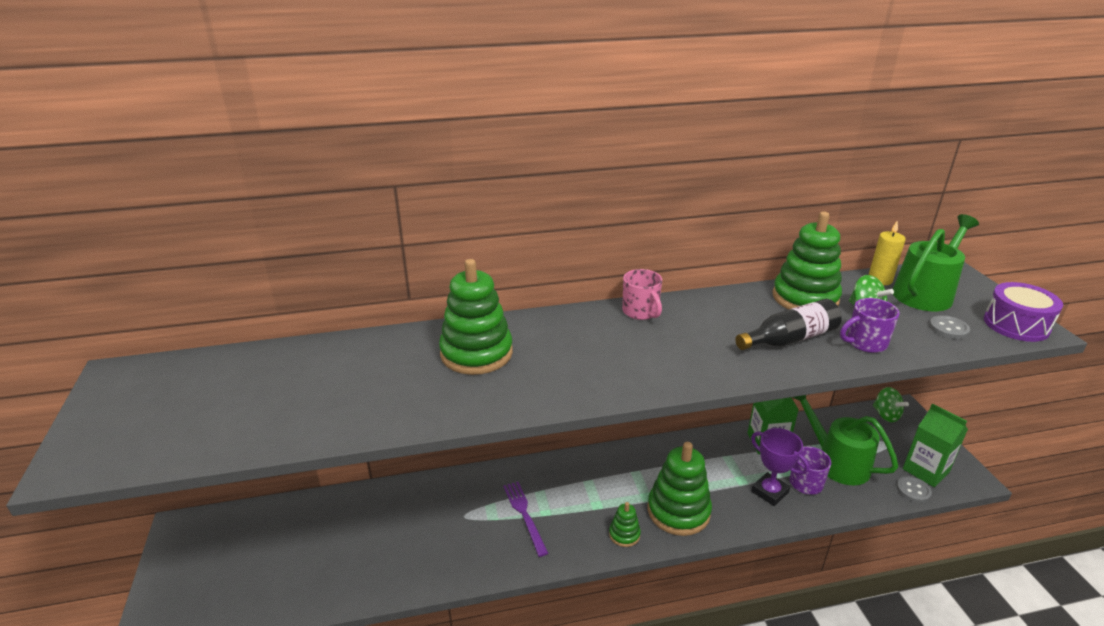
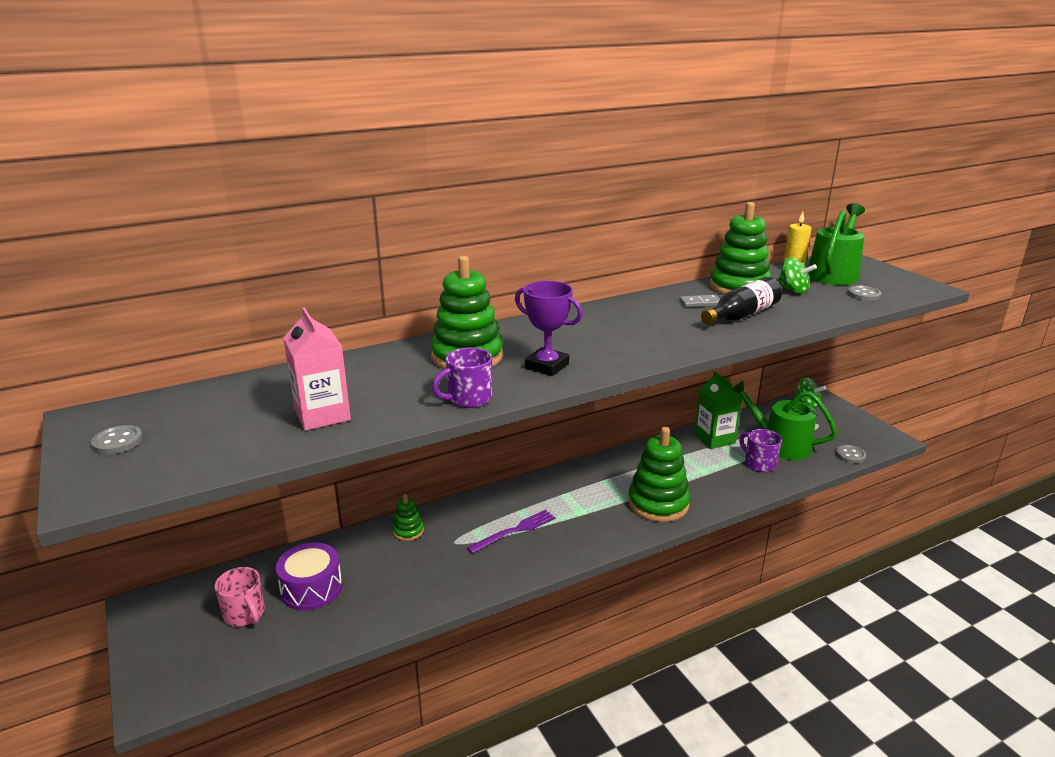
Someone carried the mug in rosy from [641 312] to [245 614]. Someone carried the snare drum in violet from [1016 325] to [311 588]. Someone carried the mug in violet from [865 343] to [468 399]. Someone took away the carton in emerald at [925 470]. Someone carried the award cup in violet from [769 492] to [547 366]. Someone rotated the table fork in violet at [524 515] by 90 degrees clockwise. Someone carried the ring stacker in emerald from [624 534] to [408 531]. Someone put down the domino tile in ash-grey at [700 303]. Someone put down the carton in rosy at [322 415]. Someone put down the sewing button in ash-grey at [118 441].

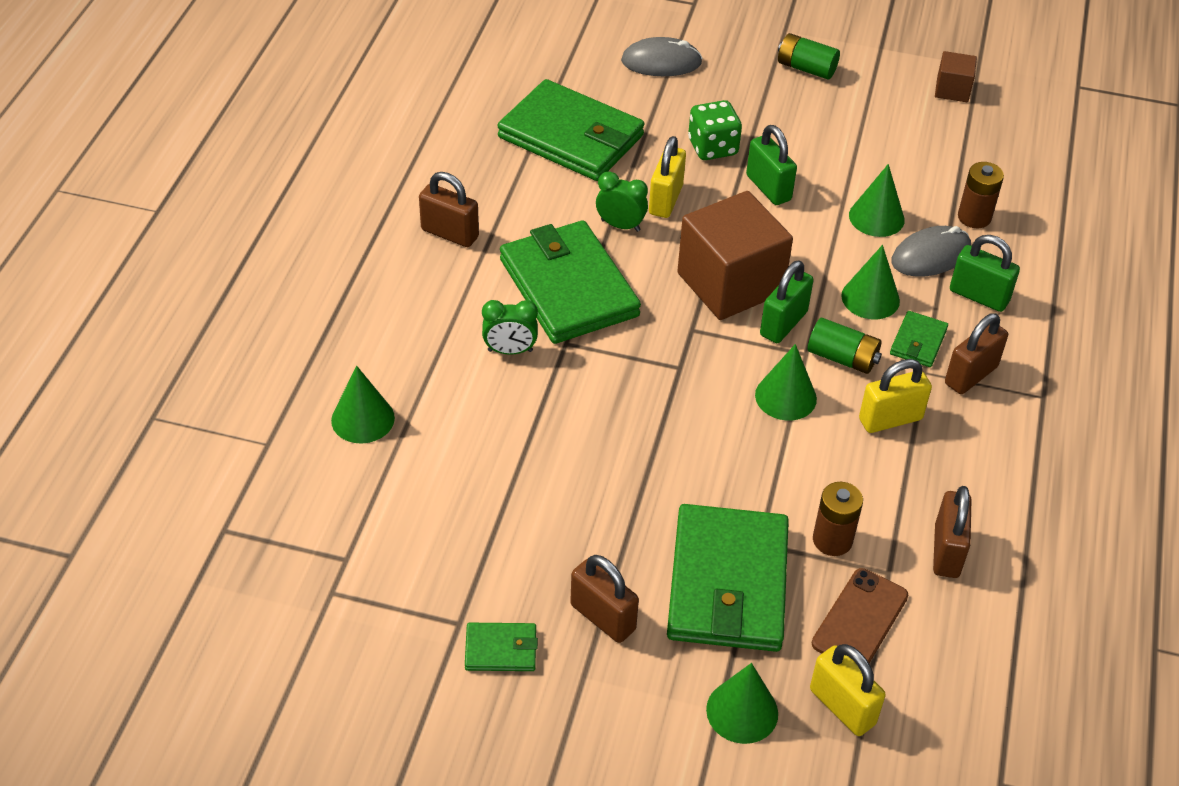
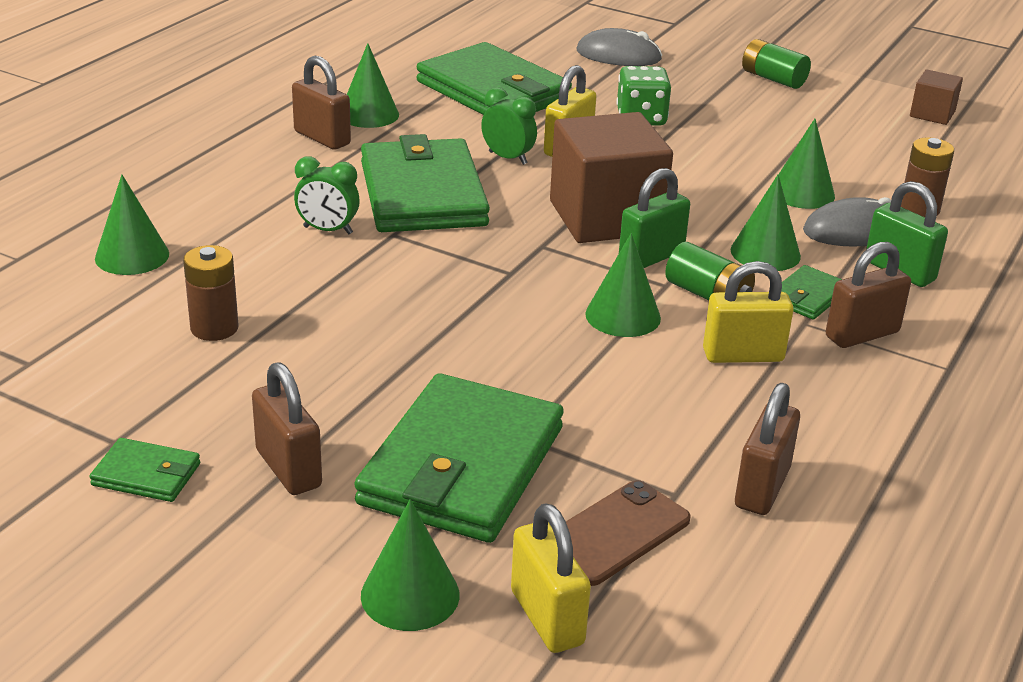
Someone took away the padlock in emerald at [768 188]. Someone carried the power cell in russet from [832 540] to [214 328]. Someone put down the cone in emerald at [369 114].

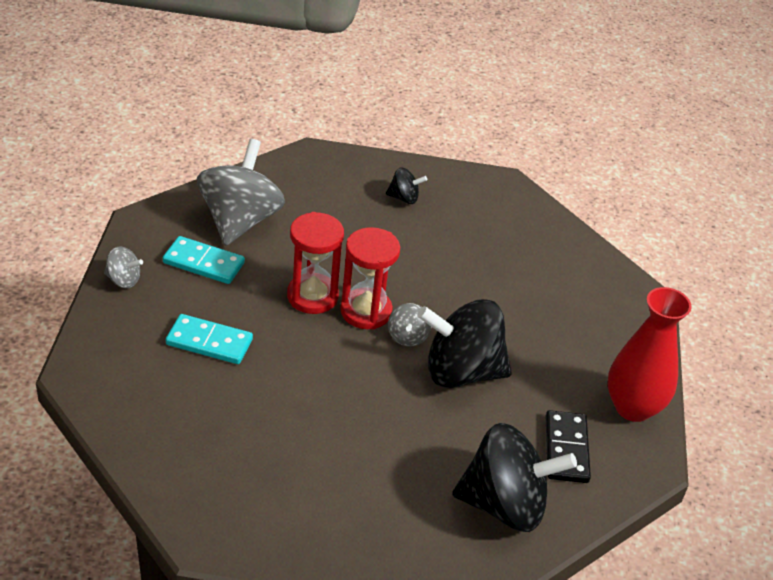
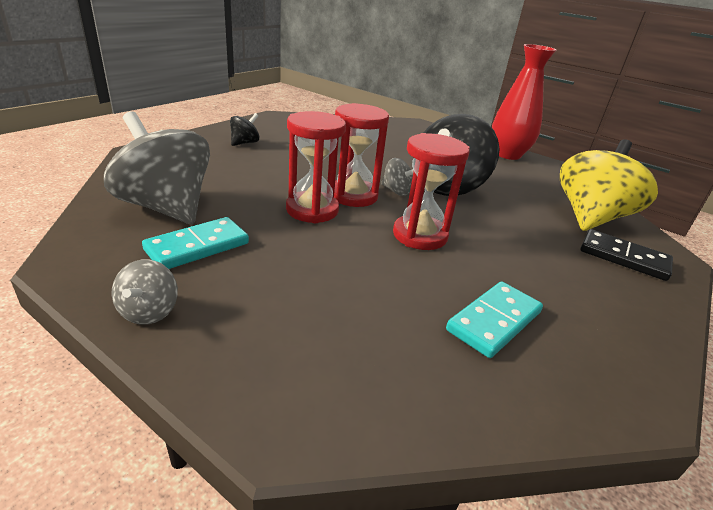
Someone rotated the whirligig in ash-grey at [123 280] by 135 degrees clockwise. Someone carried the domino tile in teal from [209 342] to [494 321]. Someone carried the domino tile in ebony from [566 449] to [623 258]. Someone repainted the whirligig in ebony at [505 505], which became the whirligig in bright yellow at [590 217]. Someone put down the sand timer in crimson at [420 235].

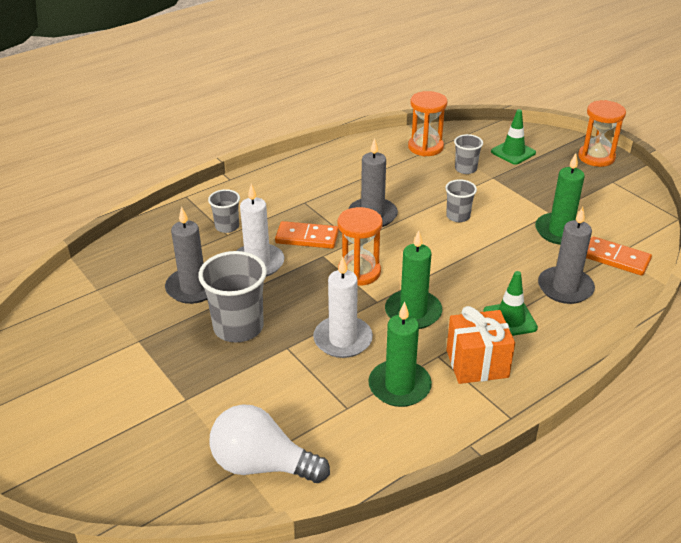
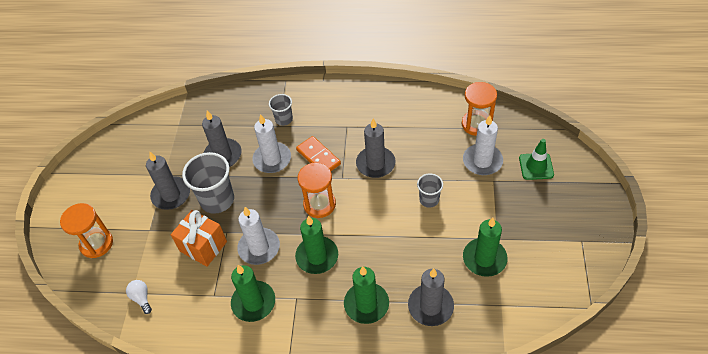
Someone carried the sand timer in orange from [596 157] to [96 244]. Someone swapped the cup in ash-grey at [465 169] for the candle in white at [482 161]. Someone took away the domino tile in orange at [616 258]. Someone swapped the road cone in emerald at [510 319] for the candle in emerald at [366 304]. Someone carried the gift in orange from [477 364] to [203 246]. Someone scaled the light bulb in white at [262 465] by 0.47. Someone put down the candle in ash-grey at [171 195].

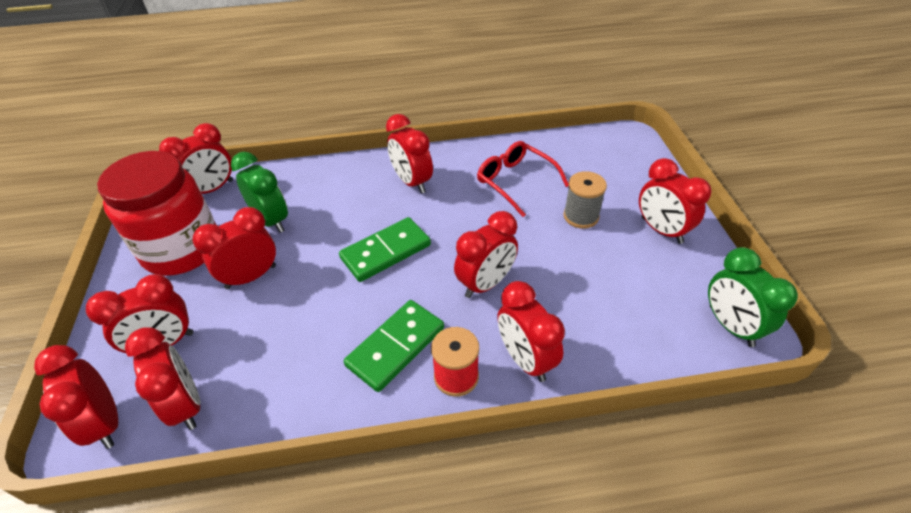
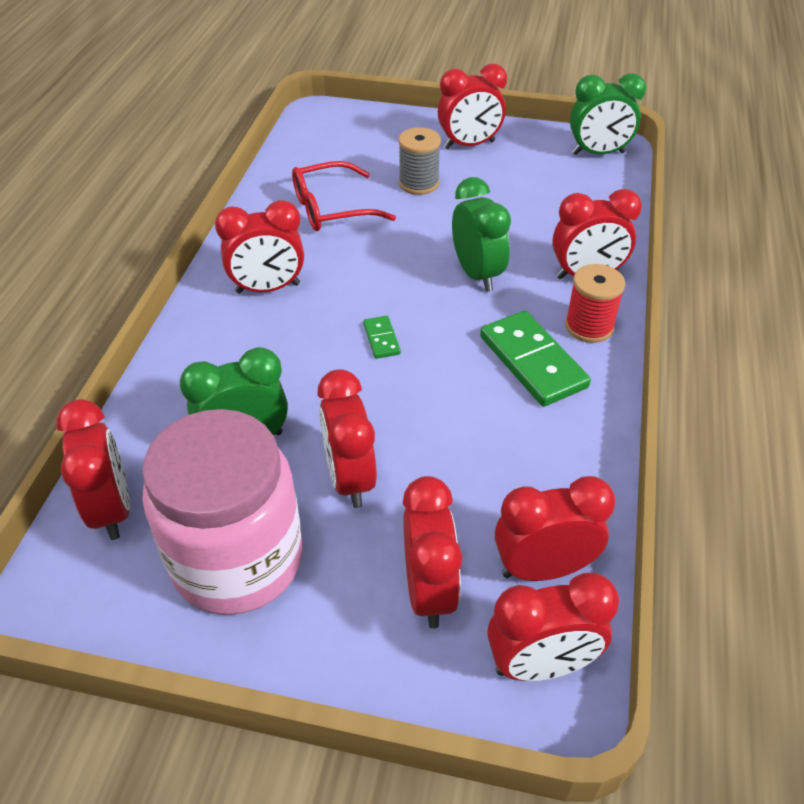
Someone repainted the jam jar in crimson at [182 249], which became the jam jar in rosy at [237 559]. Someone repainted the bedside clock in crimson at [486 284], which became the bedside clock in emerald at [477 274]. Someone scaled the domino tile in emerald at [385 251] by 0.48.

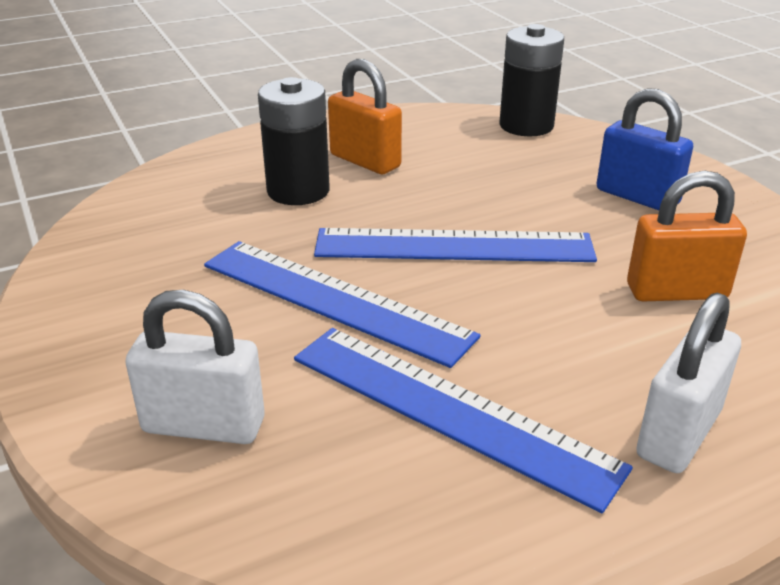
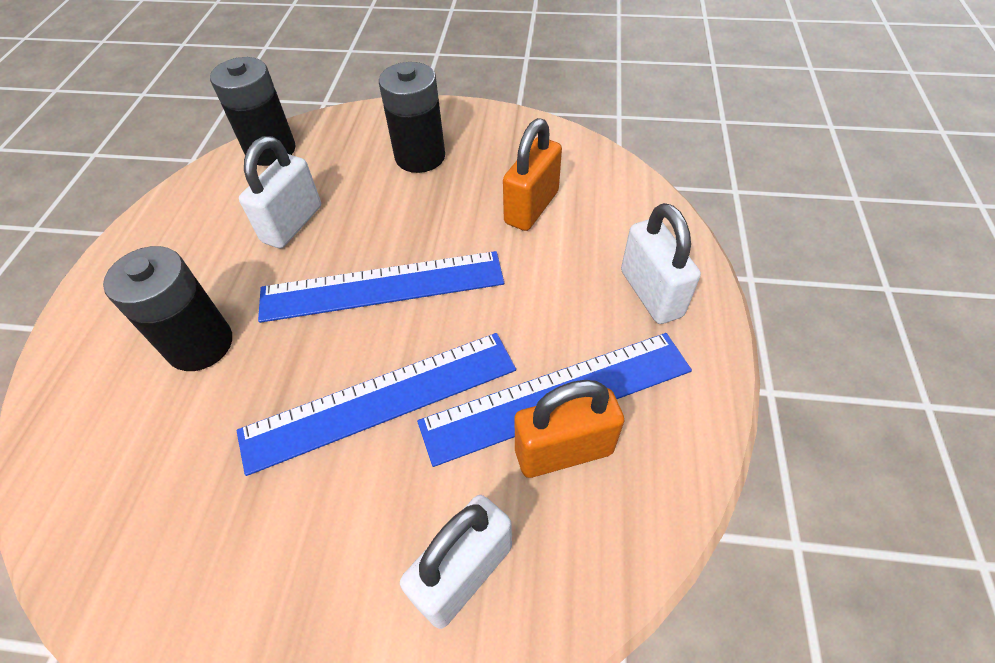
Someone carried the padlock in orange from [365 161] to [563 451]. Someone swapped the padlock in blue at [637 197] for the power cell in ebony at [420 157]. Someone rotated the straightedge in blue at [454 246] by 45 degrees clockwise. Someone put down the padlock in white at [292 224].

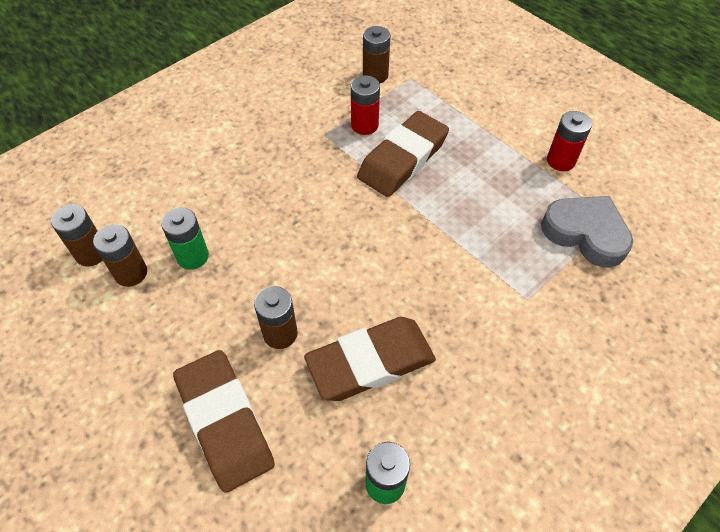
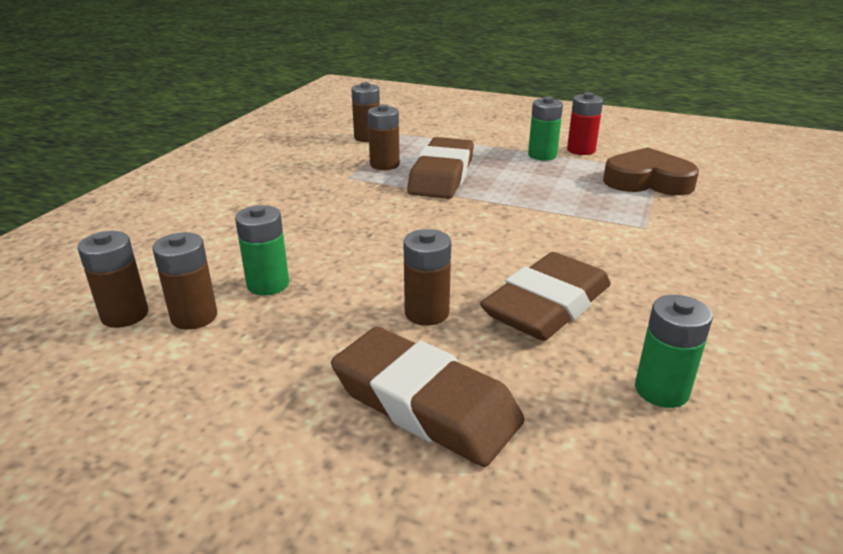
Someone repainted the power cell in crimson at [364 125], which became the power cell in russet at [384 164]. Someone repainted the heart in ash-grey at [585 233], which became the heart in russet at [647 181]. Someone put down the power cell in emerald at [542 155].

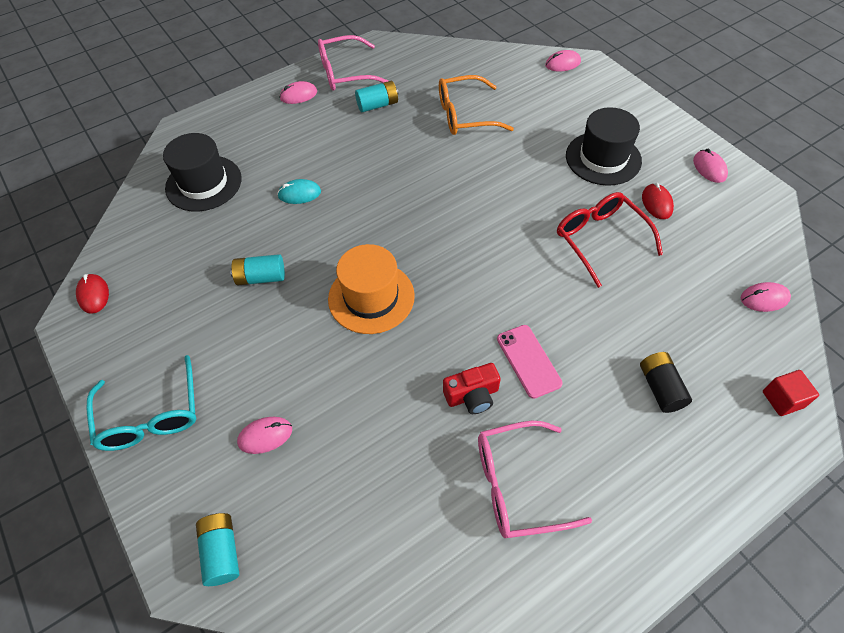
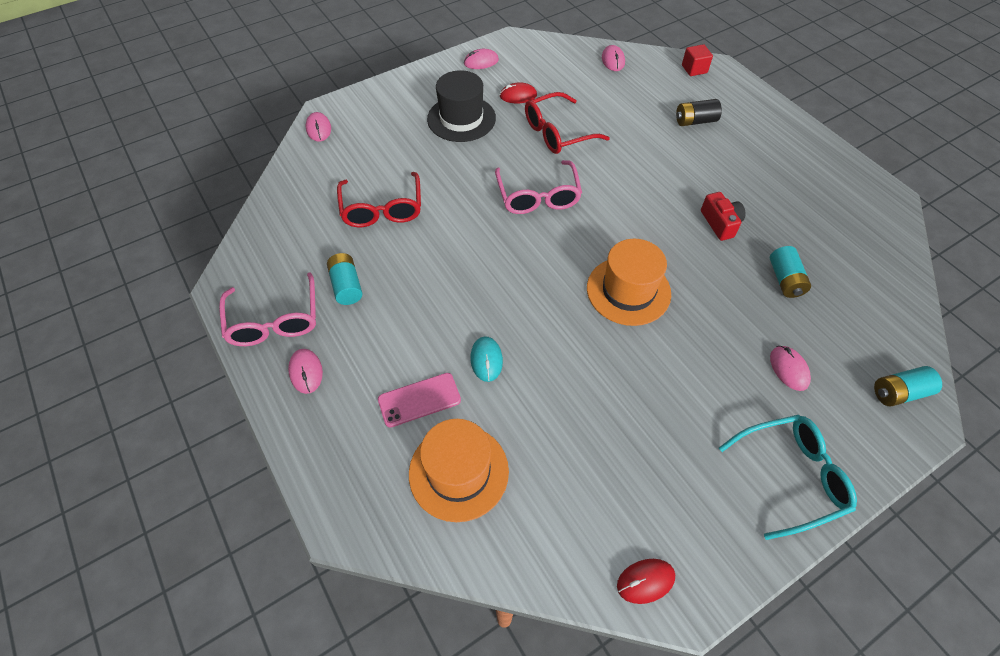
Someone repainted the glasses in orange at [465 115], which became the glasses in crimson at [382 209]. Someone repainted the top hat in ebony at [203 183], which became the top hat in orange at [458 472]. Someone carried the power cell in teal from [261 277] to [785 280]. Someone carried the phone in rosy from [528 361] to [419 400]. Someone carried the glasses in rosy from [517 485] to [538 196].

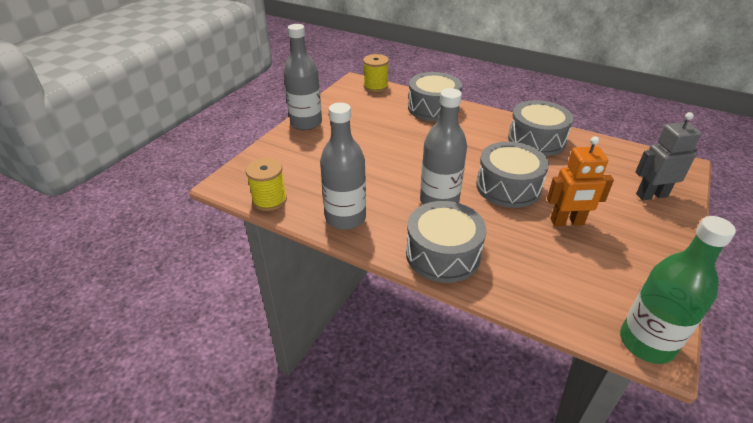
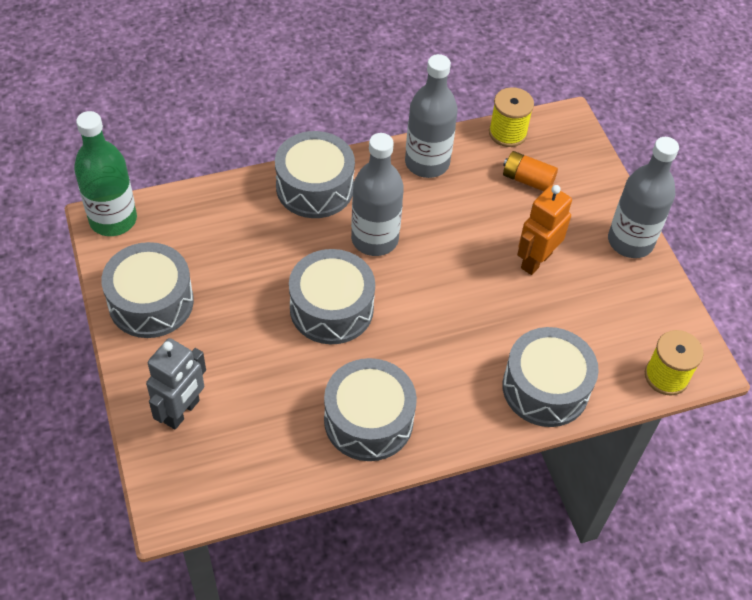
Someone carried the toy robot in orange from [567 222] to [535 260]. Someone put down the power cell in orange at [527 180]. Someone put down the snare drum in ash-grey at [151 302].

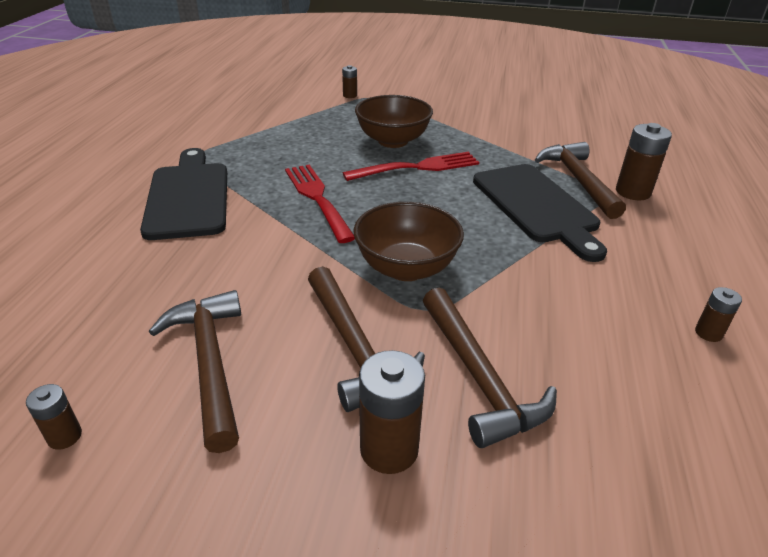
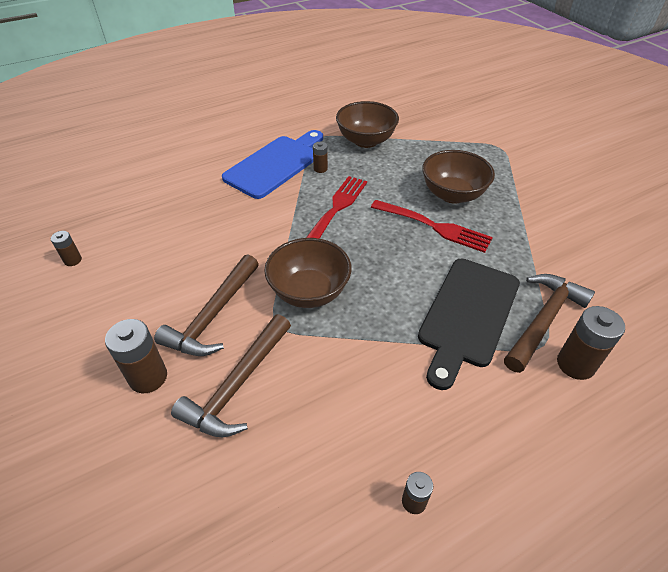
Someone carried the power cell in russet from [350 95] to [320 169]. Someone repainted the chopping board in ebony at [189 196], which became the chopping board in blue at [276 164]. Someone took away the claw hammer in russet at [209 363]. Someone put down the bowl in russet at [366 141].

